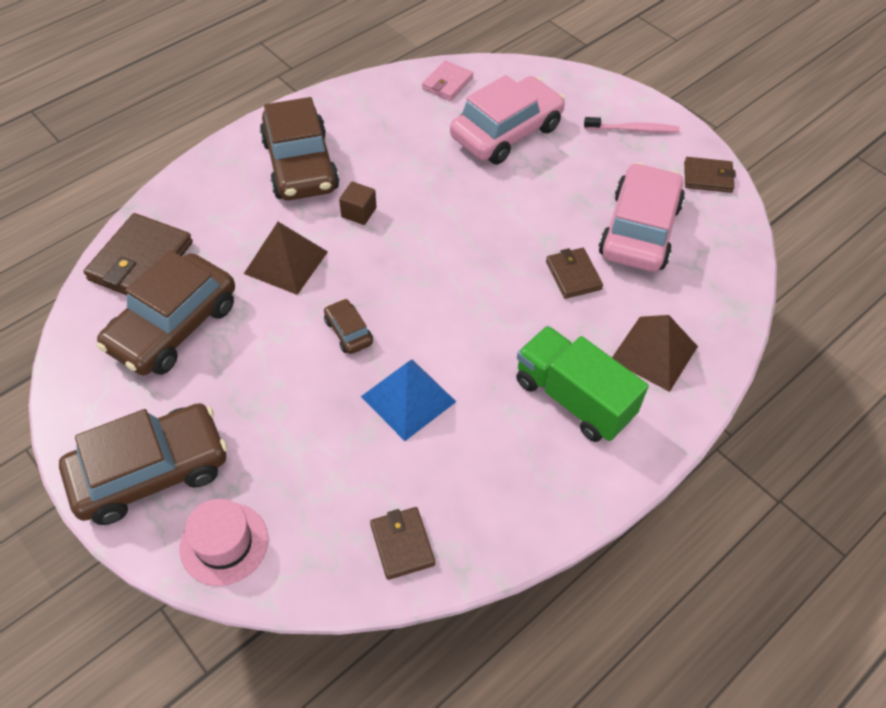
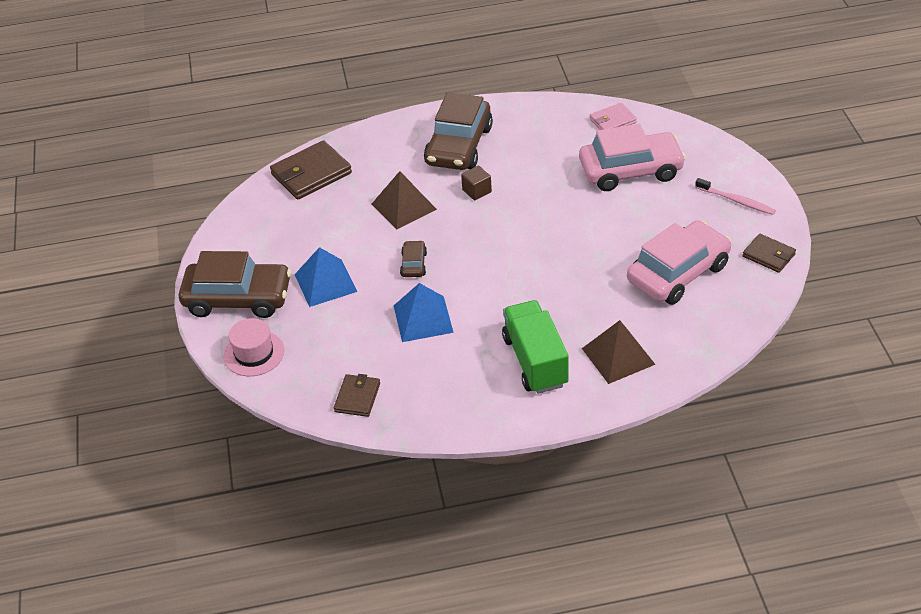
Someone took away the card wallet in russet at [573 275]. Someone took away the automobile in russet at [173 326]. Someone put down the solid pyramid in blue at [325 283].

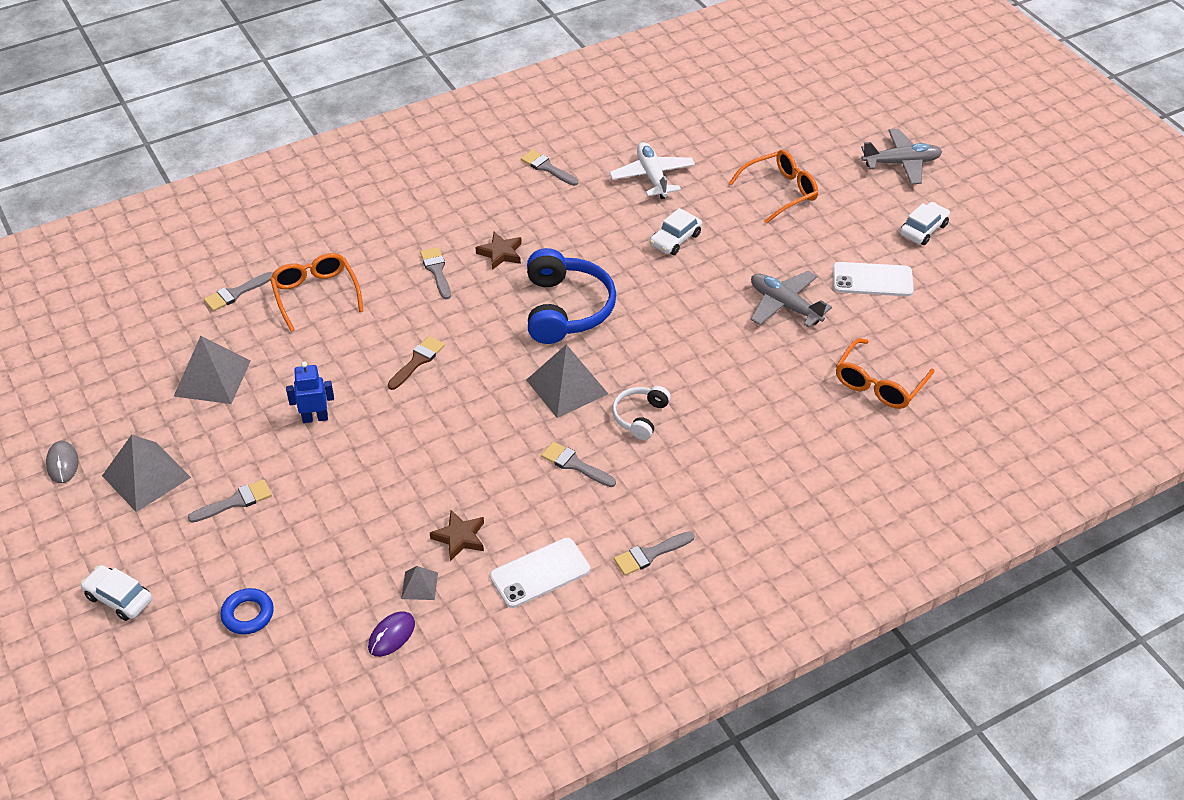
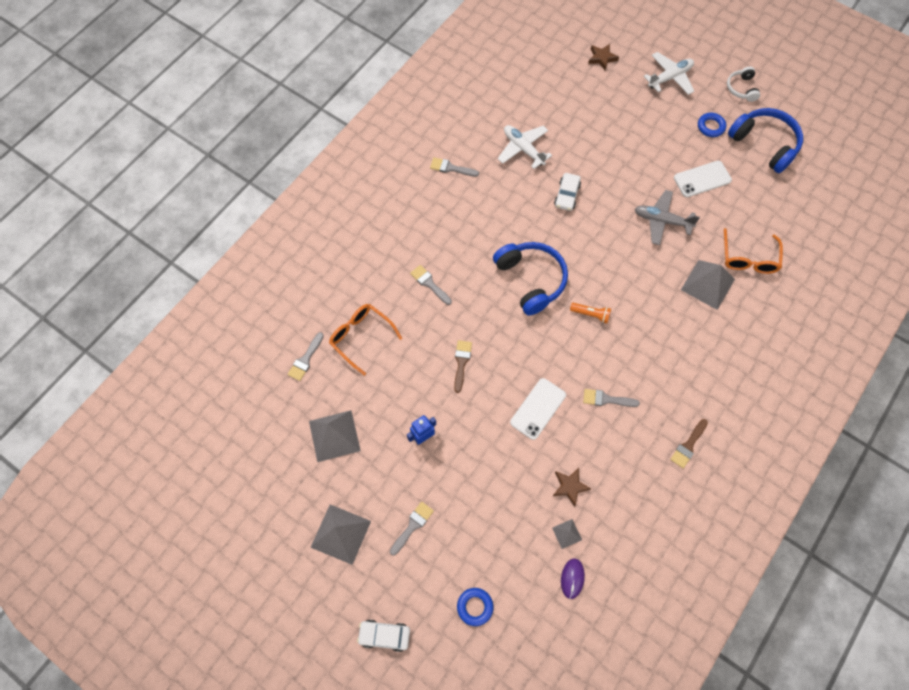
Someone repainted the plane in ash-grey at [901 163], which became the plane in white at [670 78]. Someone took away the glasses in orange at [780 192]. Someone swapped the automobile in white at [923 229] for the ring in blue at [710 127]. Someone carried the five-pointed star in russet from [501 253] to [602 58]. Someone carried the solid pyramid in ash-grey from [567 387] to [707 284]. Someone carried the headphones in white from [640 417] to [741 88]. Someone took away the mouse in ash-grey at [62 464]. Someone repainted the paintbrush in ash-grey at [650 554], which became the paintbrush in russet at [688 445]. Someone carried the phone in white from [540 573] to [538 409]. Someone put down the headphones in blue at [764 144]. Someone put down the pocket torch in orange at [591 314].

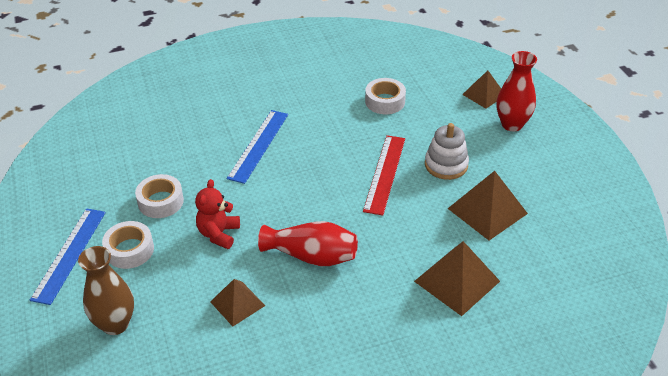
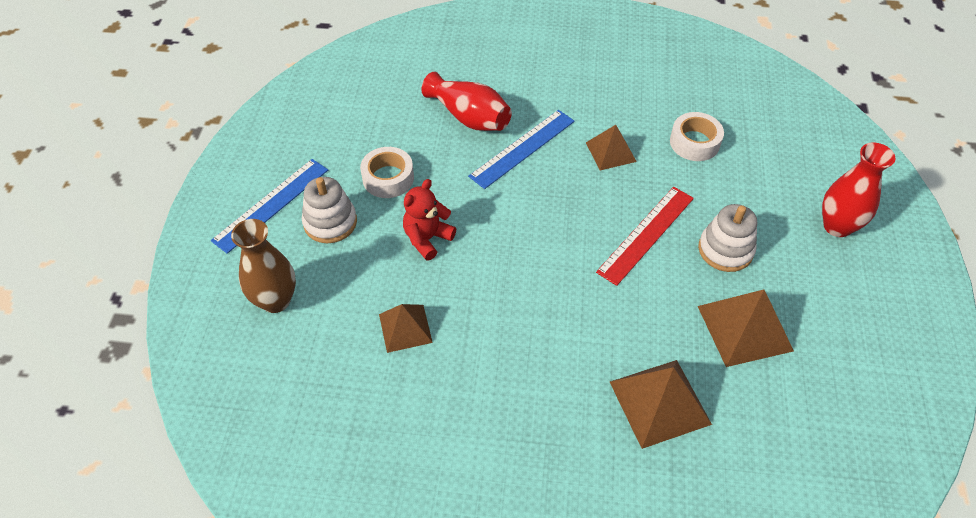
Someone carried the solid pyramid in russet from [484 94] to [610 152]. Someone swapped the tape in white at [129 250] for the ring stacker in white at [330 222]. Someone carried the flower vase in crimson from [312 256] to [469 117].

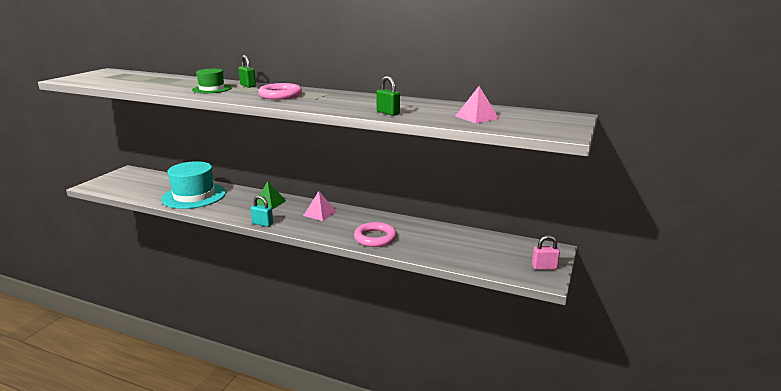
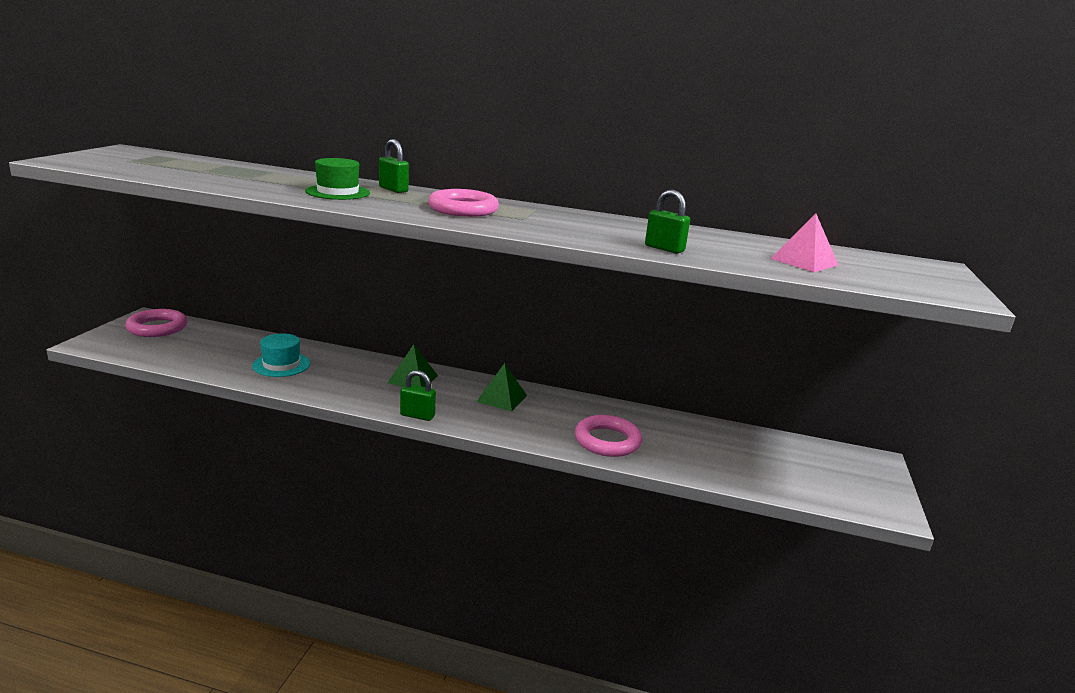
Someone scaled the top hat in teal at [194 196] by 0.55. Someone repainted the solid pyramid in rosy at [320 213], which became the solid pyramid in emerald at [501 398]. Someone repainted the padlock in teal at [262 224], which became the padlock in emerald at [417 415]. Someone took away the padlock in rosy at [544 267]. Someone put down the ring in rosy at [157 328].

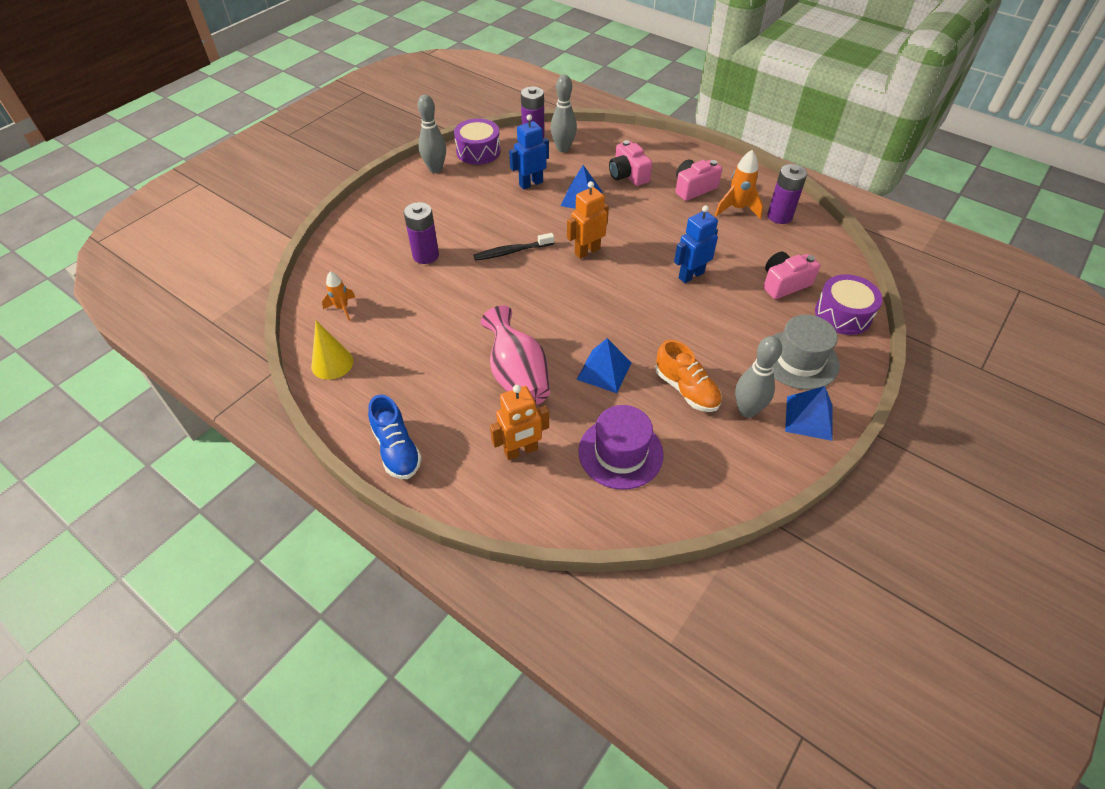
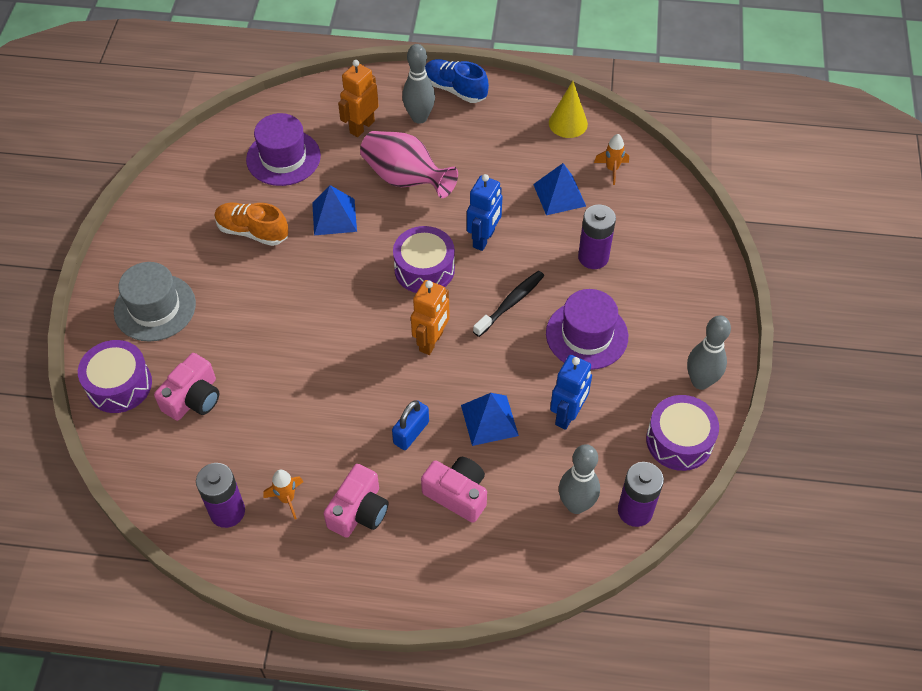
Someone scaled the spaceship in orange at [737 209] by 0.65. Someone carried the toy robot in blue from [691 275] to [484 239]. Someone carried the bowling pin in ash-grey from [747 410] to [419 117]. Someone carried the solid pyramid in blue from [809 418] to [559 195]. Someone put down the snare drum in violet at [424 269]. Someone put down the top hat in violet at [586 335]. Someone put down the padlock in blue at [411 433].

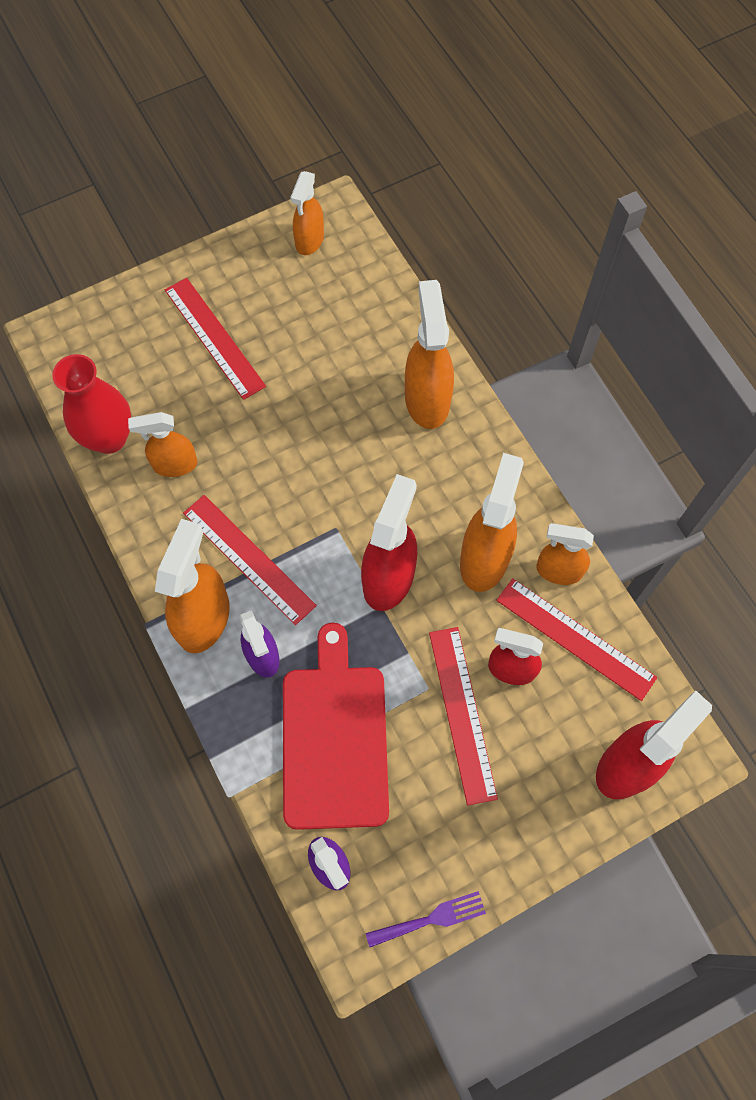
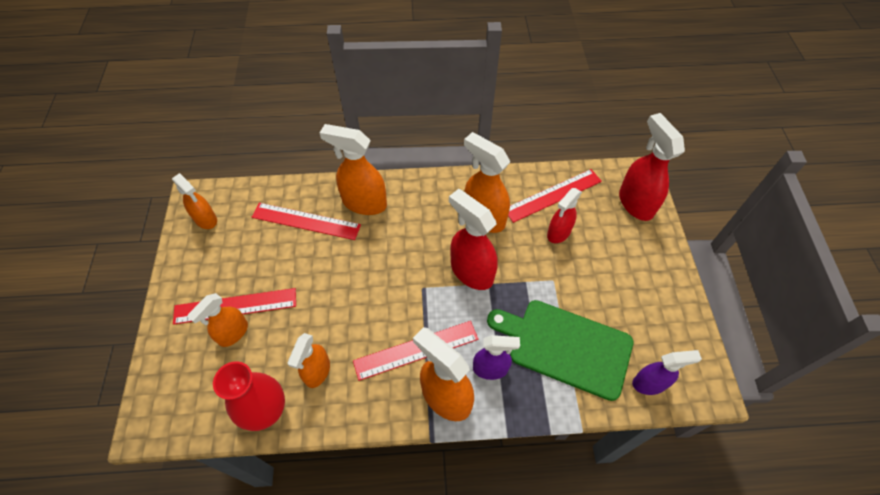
Someone carried the spray cleaner in orange from [558 570] to [233 333]. Someone repainted the chopping board in crimson at [335 738], which became the chopping board in emerald at [565 346]. Someone carried the straightedge in crimson from [462 713] to [306 221]. Someone took away the table fork in violet at [431 919].

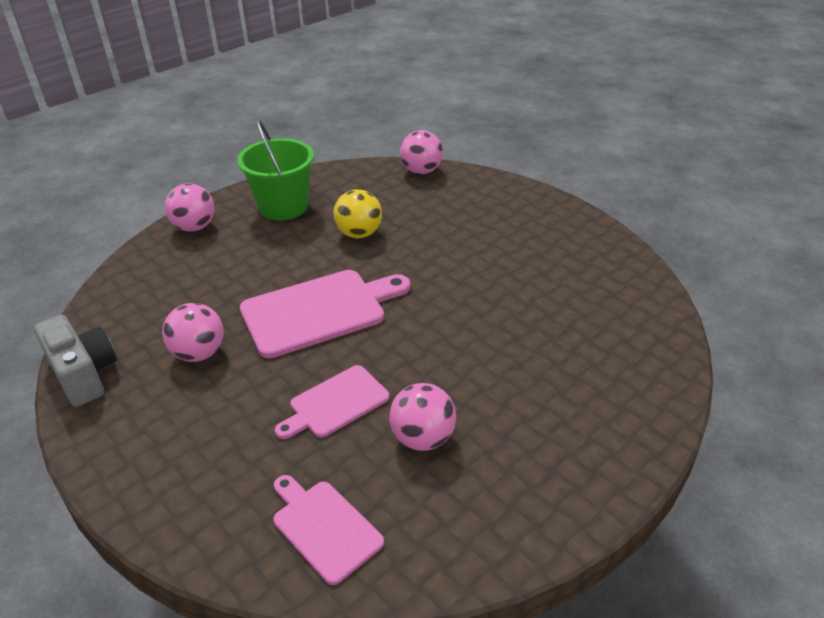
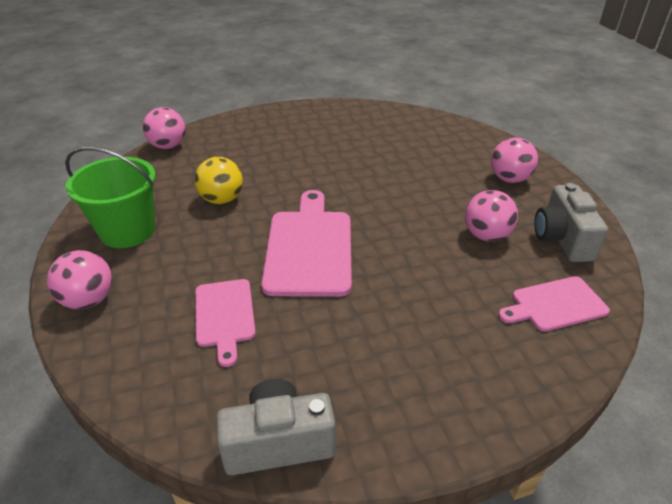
Someone carried the sphere in rosy from [199 353] to [509 179]. Someone carried the chopping board in rosy from [335 403] to [224 316]. Someone put down the camera in ash-grey at [562 239].

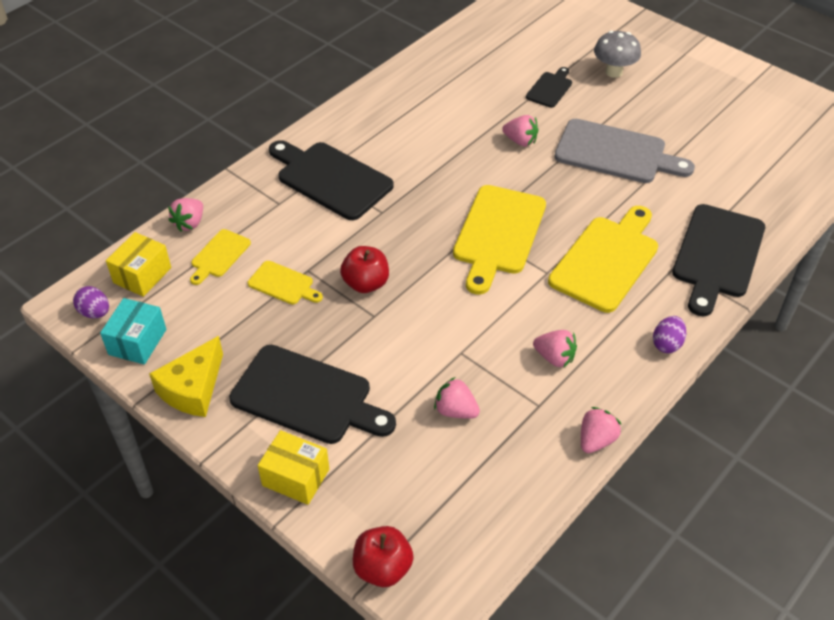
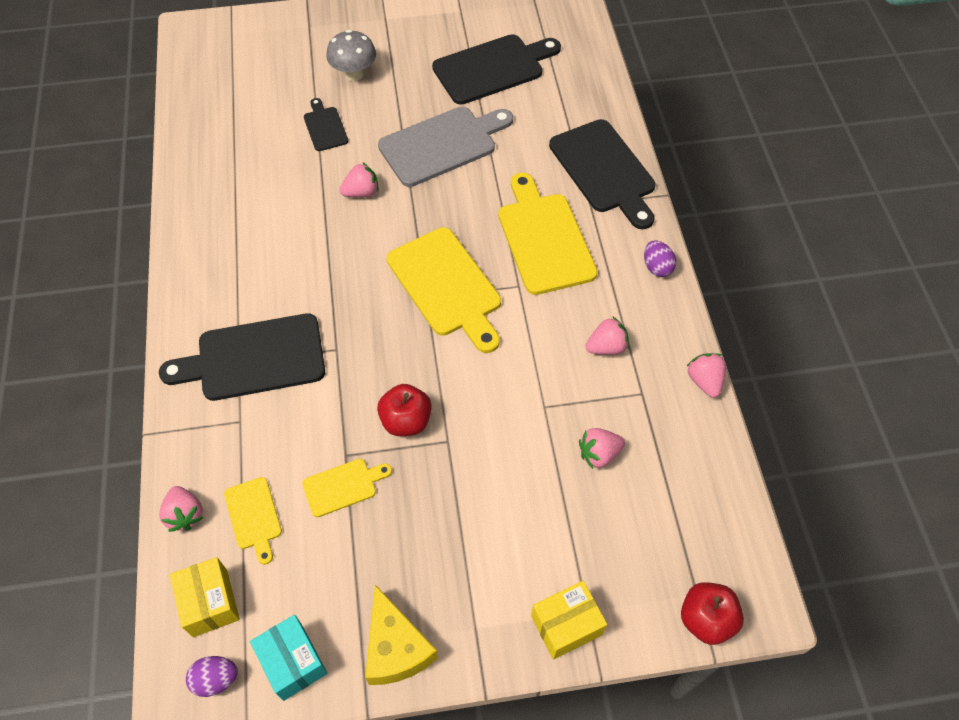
Someone carried the chopping board in ebony from [307 396] to [492 68].

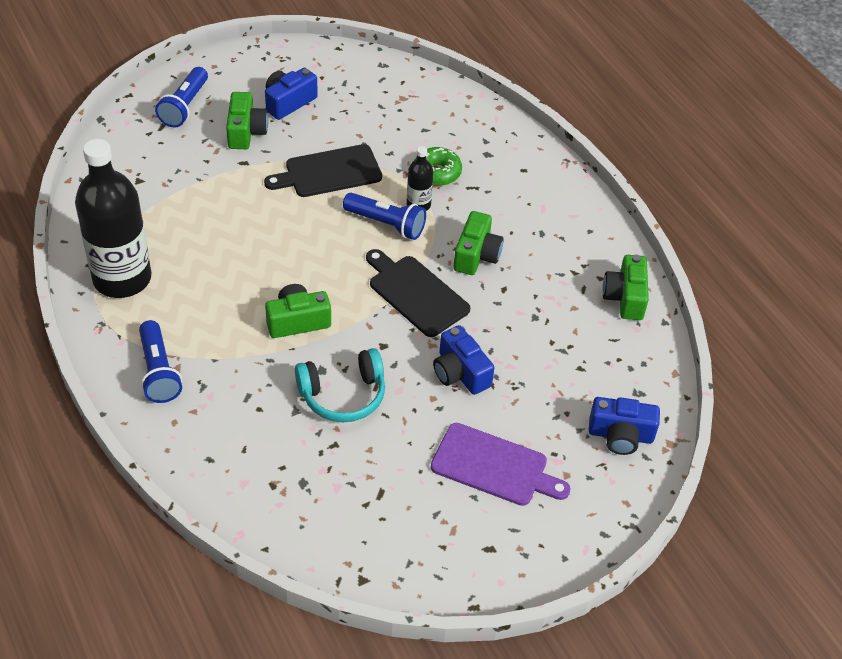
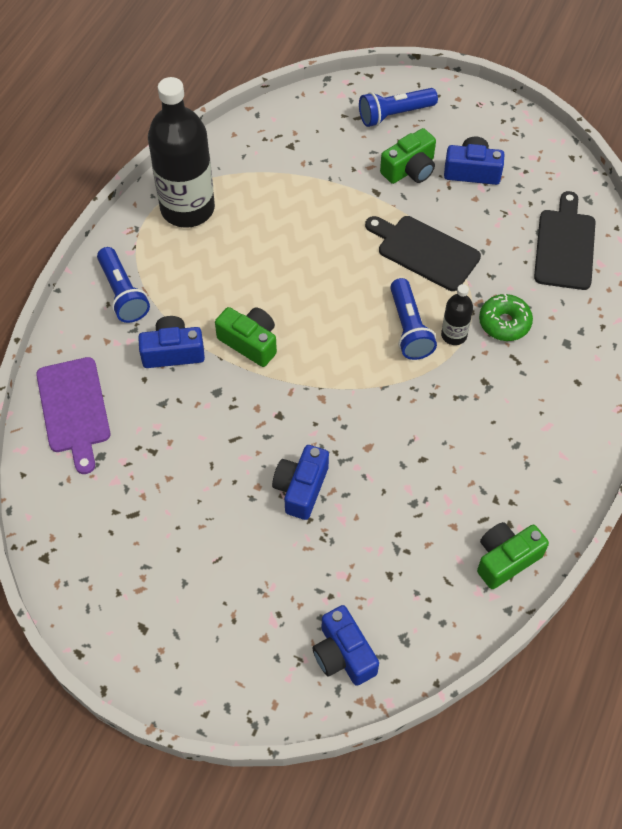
Someone took away the camera in emerald at [476 255]. Someone carried the chopping board in ebony from [416 293] to [565 246]. Someone rotated the pocket torch in blue at [158 372] by 60 degrees counterclockwise. Someone took away the headphones in teal at [343 395]. Someone carried the chopping board in violet from [494 466] to [74 409]. Someone put down the camera in blue at [173 352].

